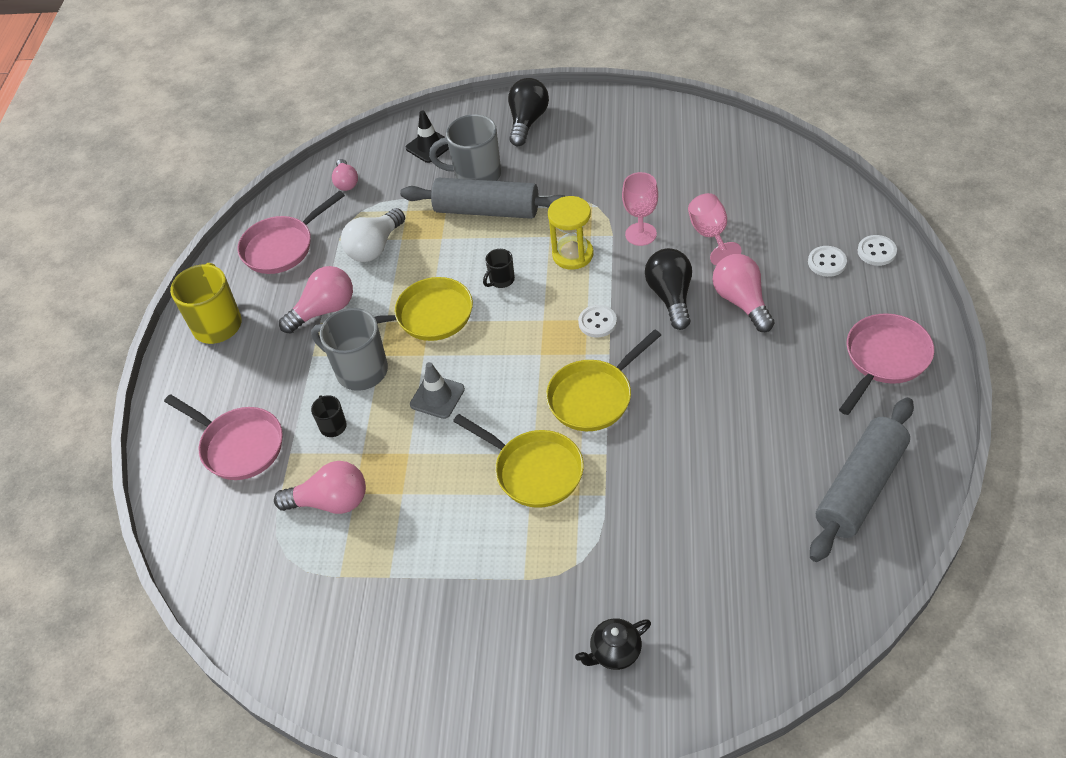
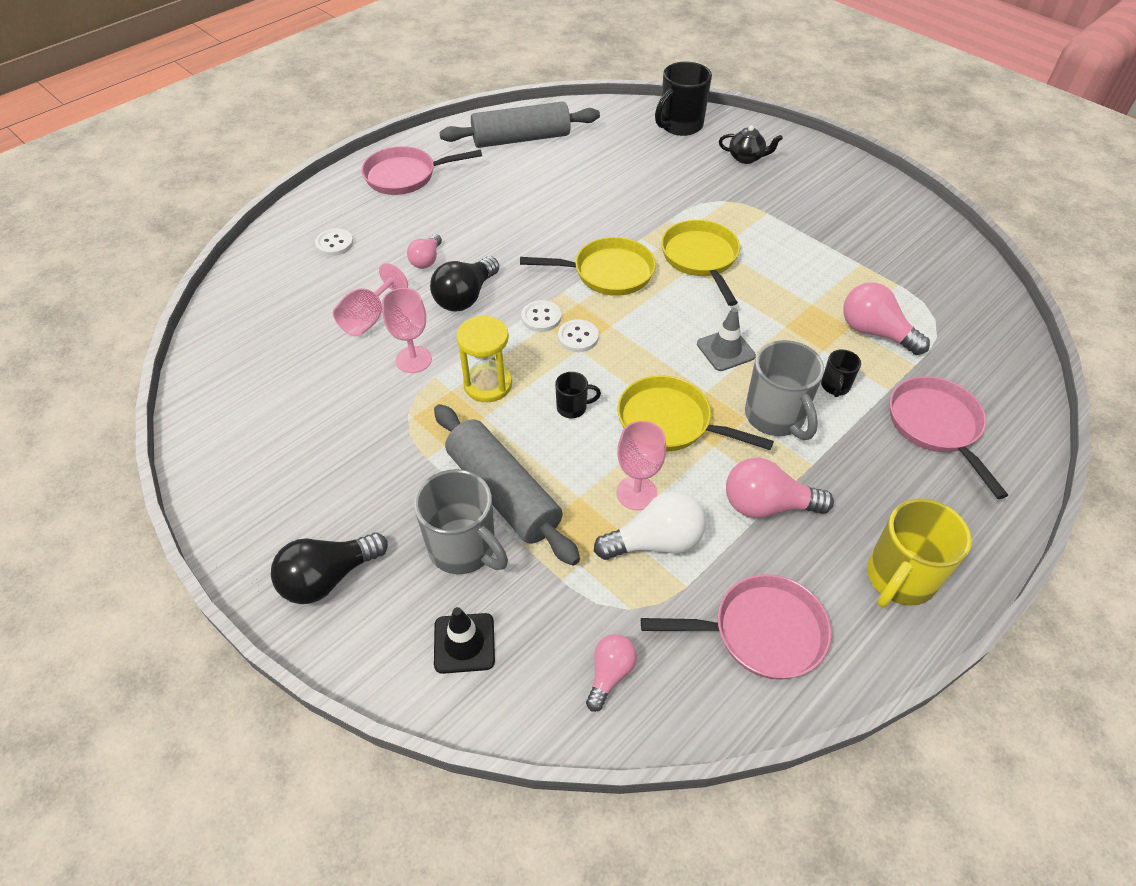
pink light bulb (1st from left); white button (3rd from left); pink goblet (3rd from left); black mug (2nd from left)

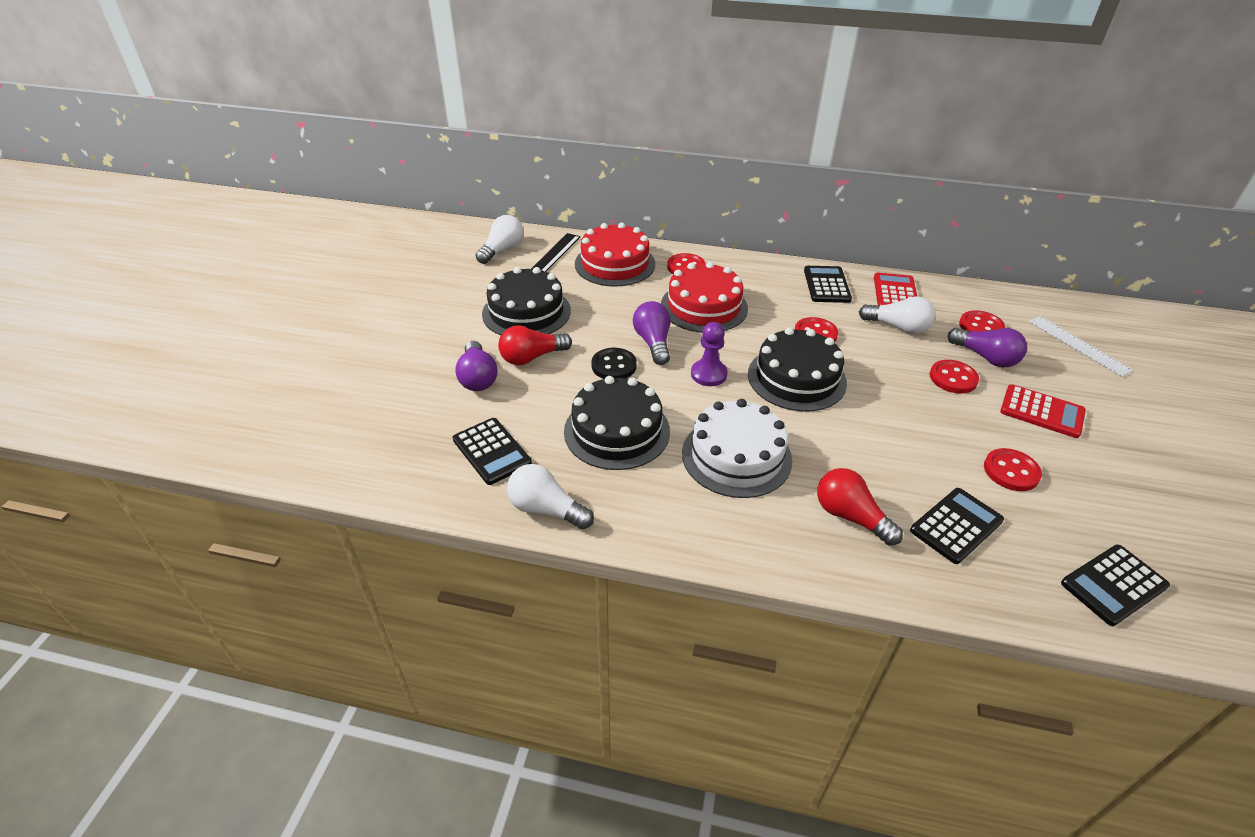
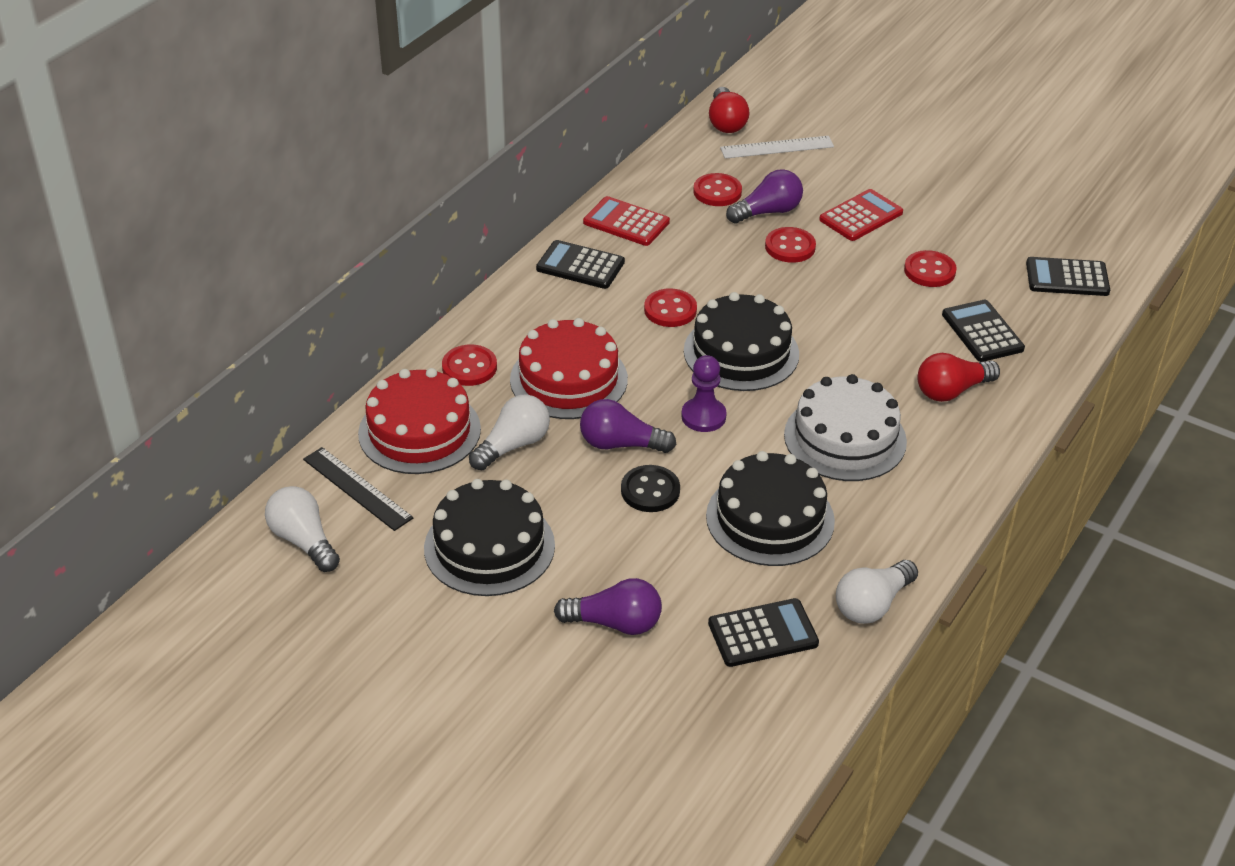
red light bulb (1st from left); white light bulb (2nd from left); black calculator (4th from left)

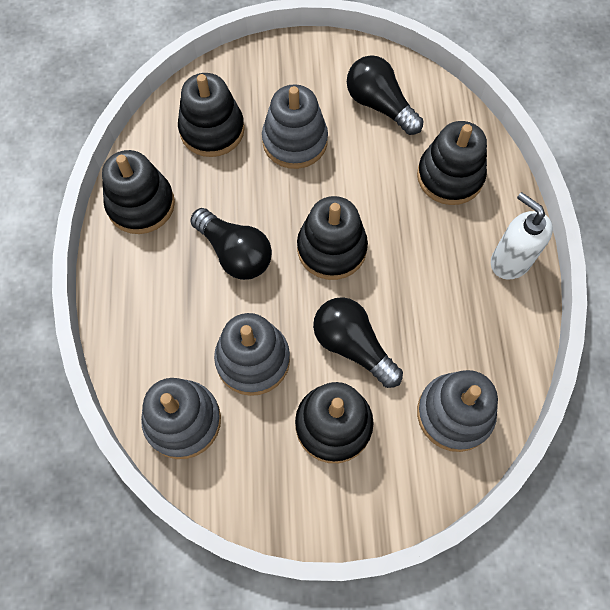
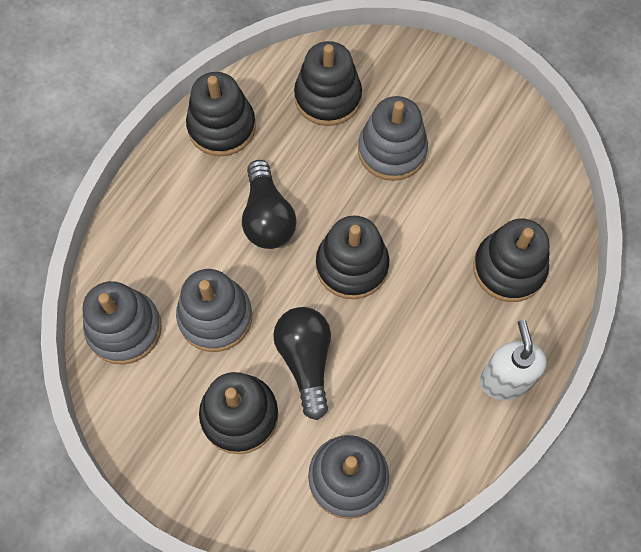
black light bulb (3rd from left in the first image)

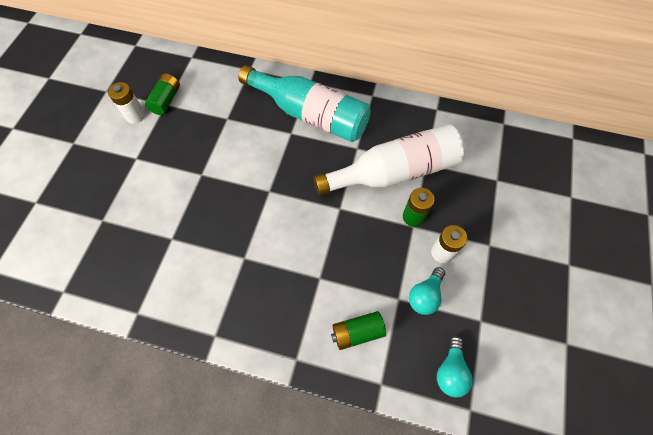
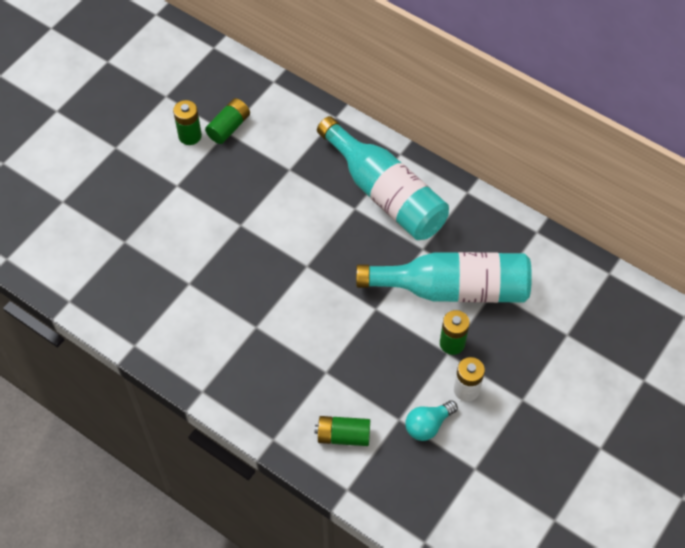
green battery (1st from left); turquoise bottle (2nd from left); turquoise light bulb (2nd from left in the first image)

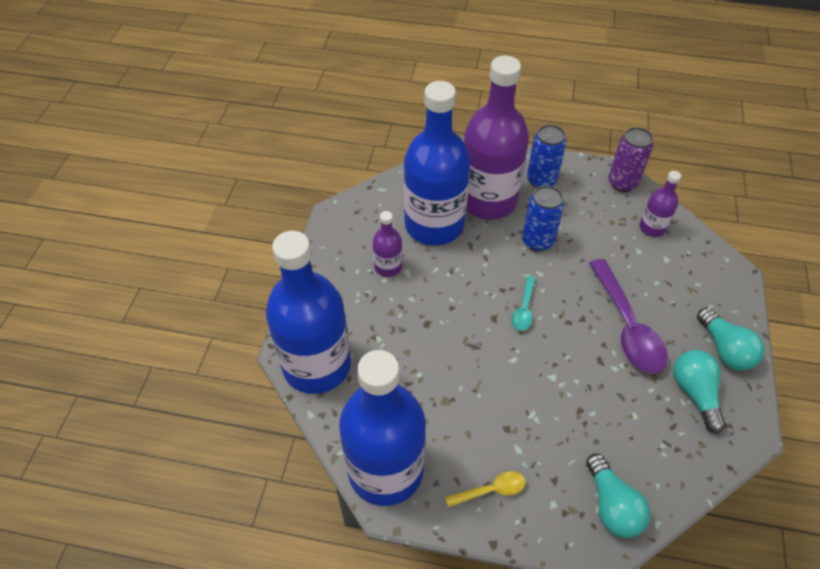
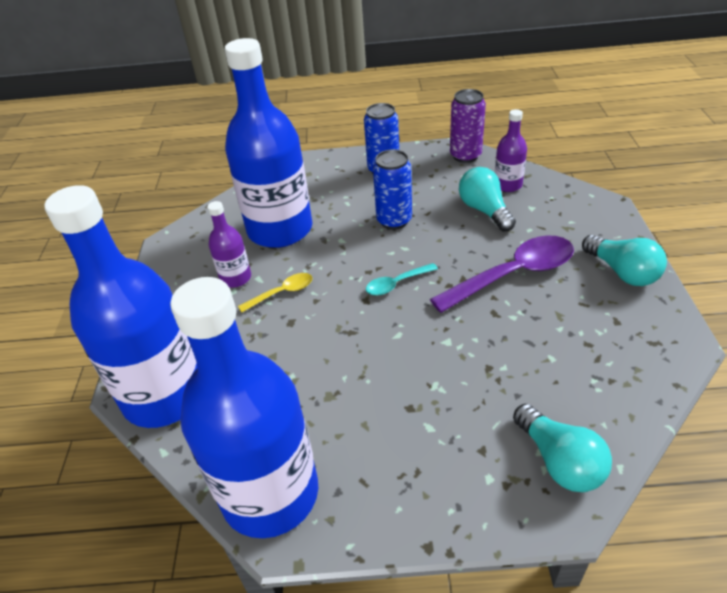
yellow spoon; purple bottle (2nd from left in the first image); turquoise spoon; purple spoon; turquoise light bulb (1st from left)

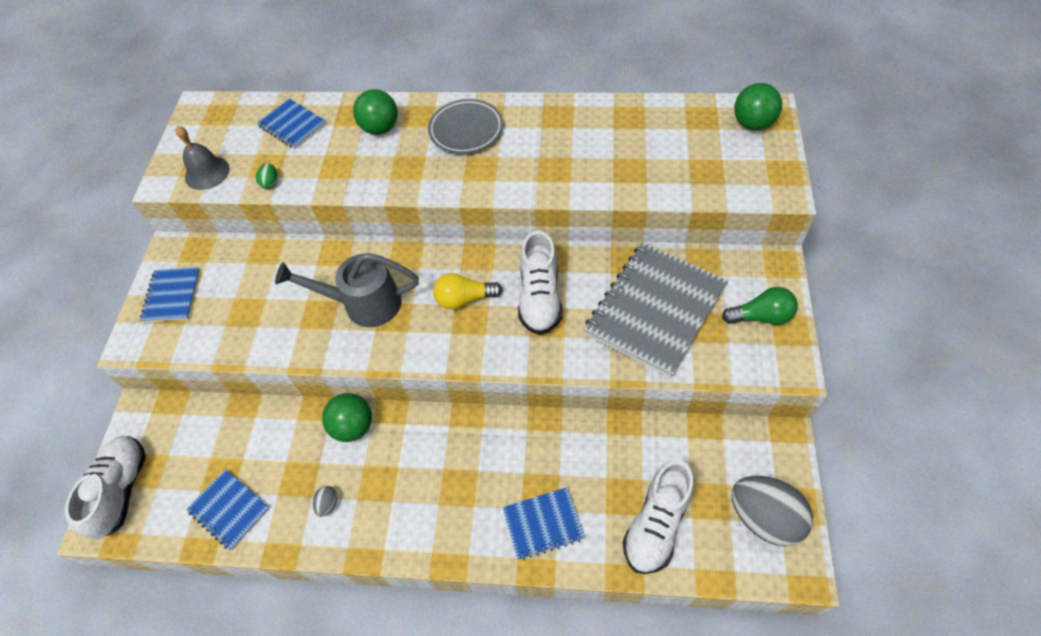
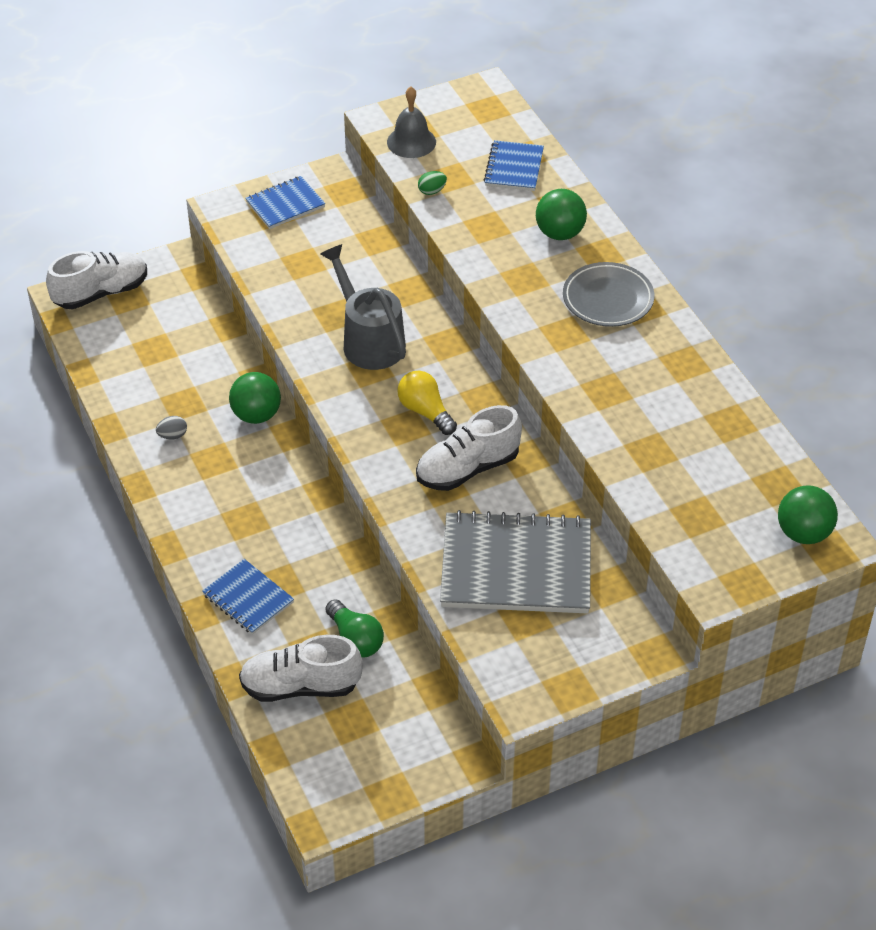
blue notebook (2nd from left in the first image); green light bulb; grey egg (2nd from left in the first image)

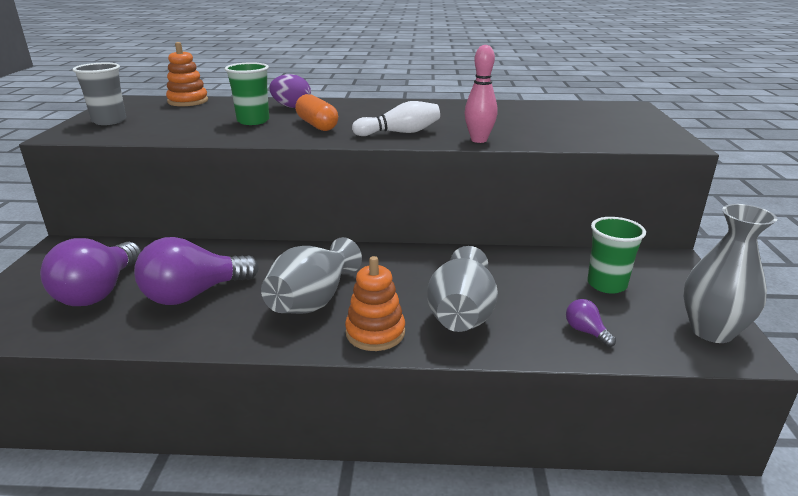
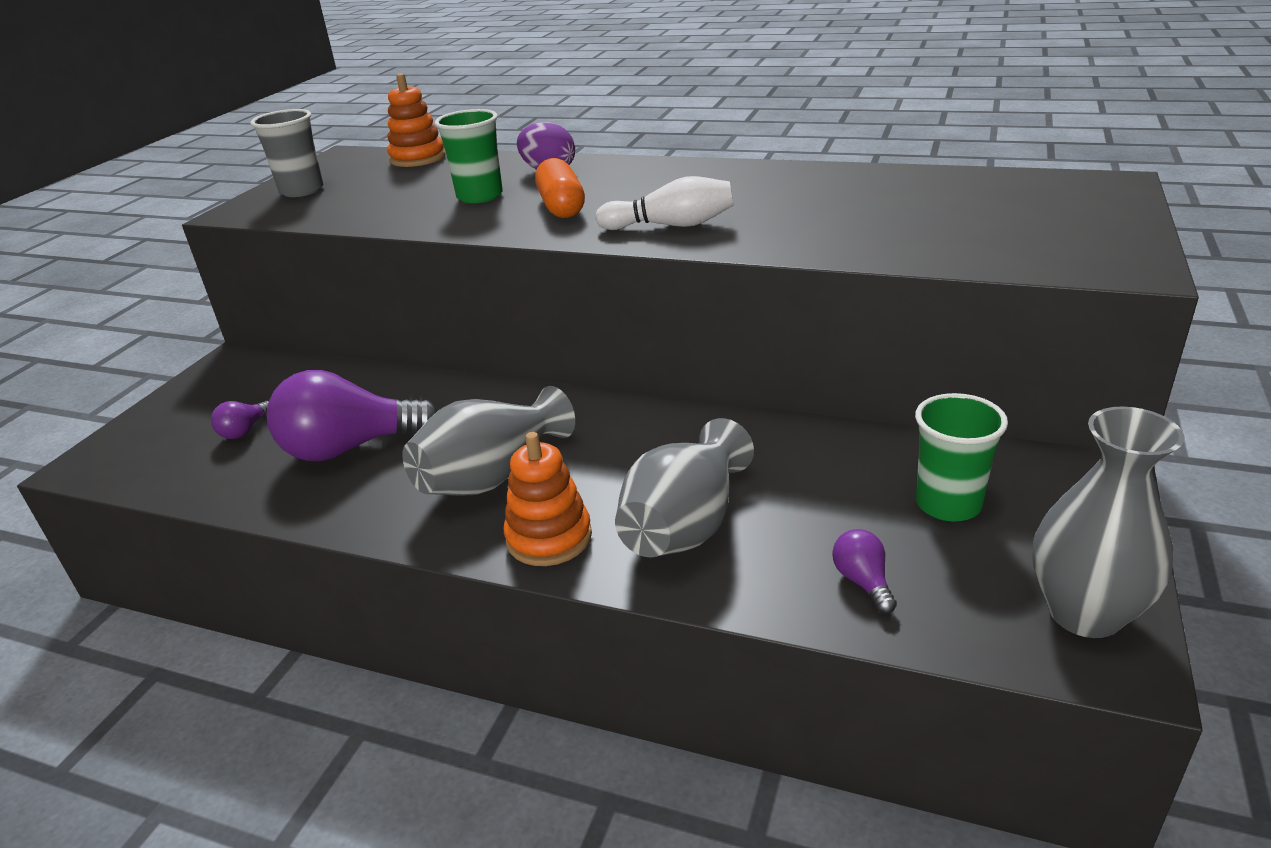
purple light bulb (1st from left); pink bowling pin

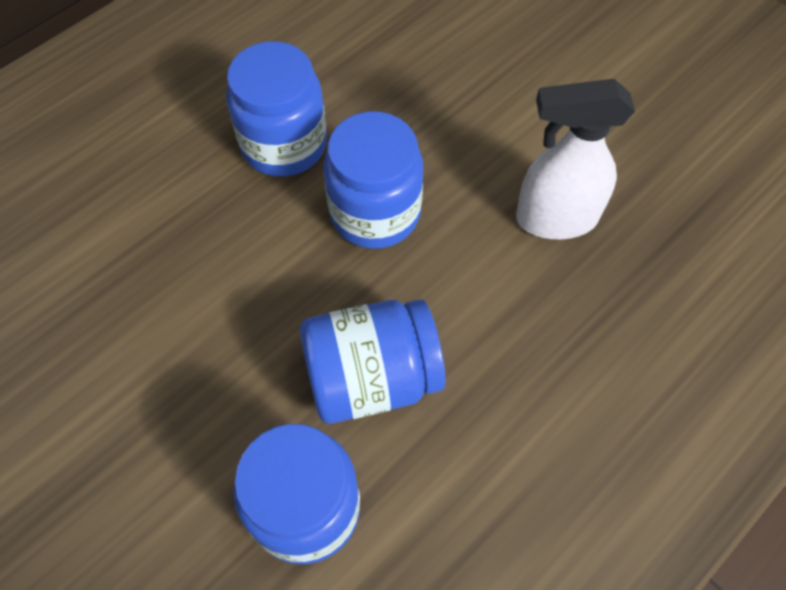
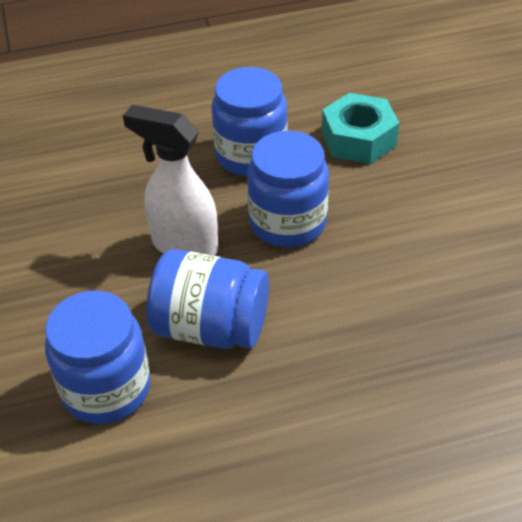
white spray bottle; turquoise nut

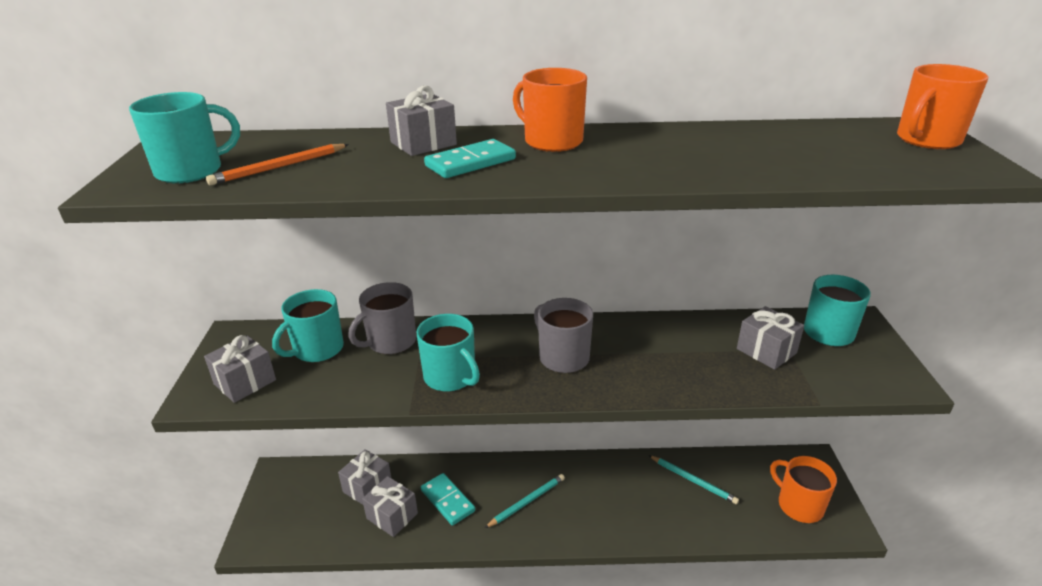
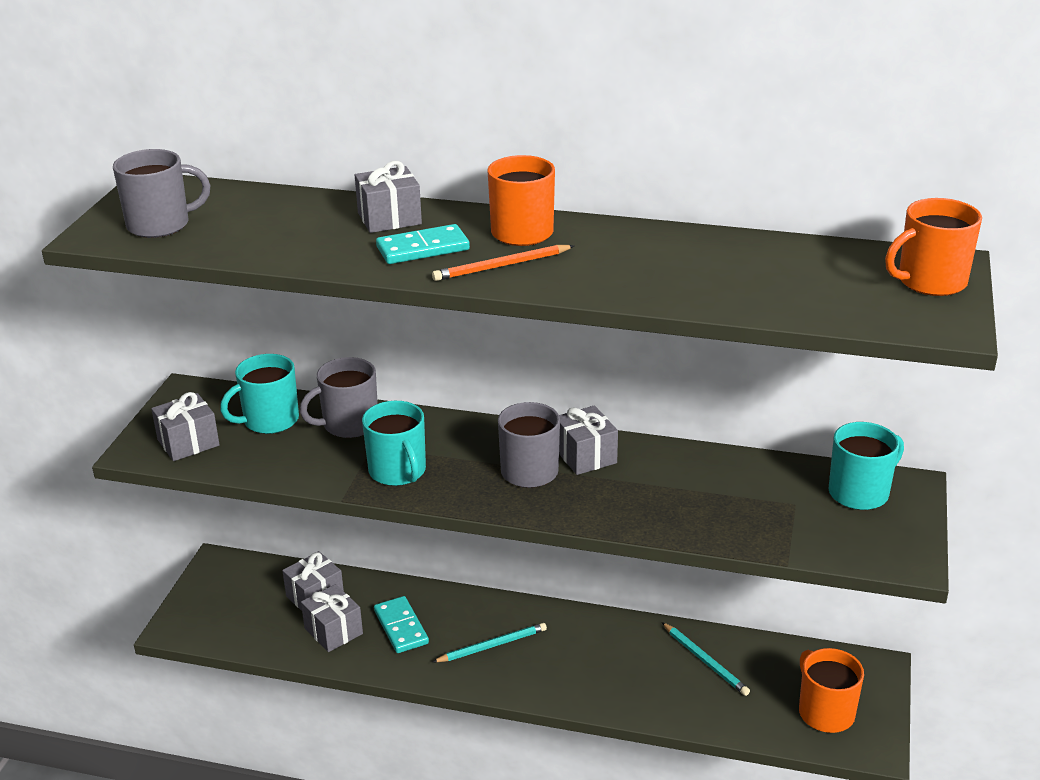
grey mug (1st from left); orange pencil; grey gift (5th from left)

